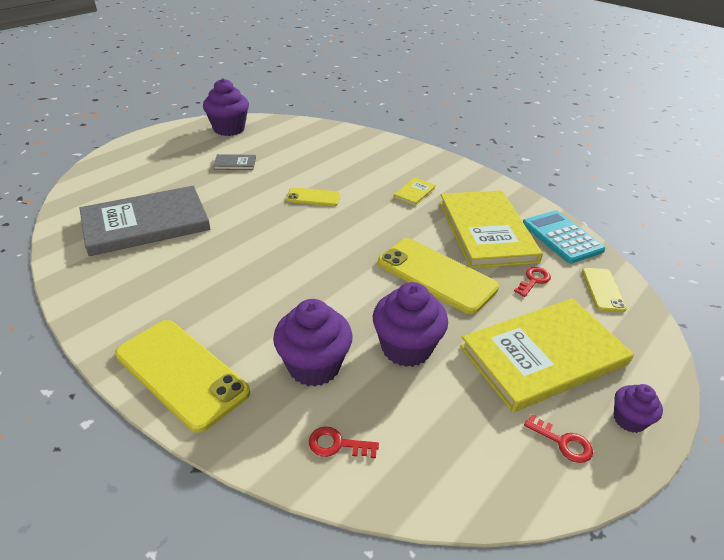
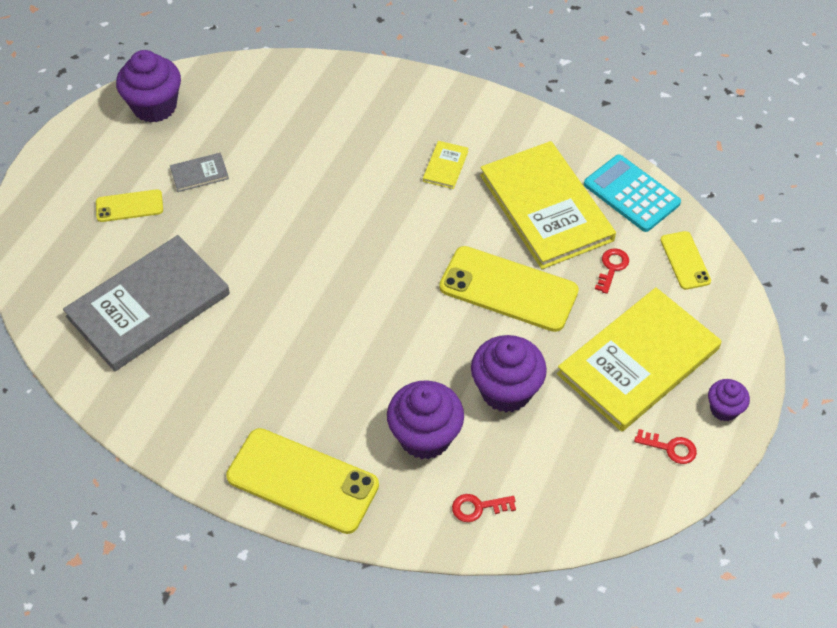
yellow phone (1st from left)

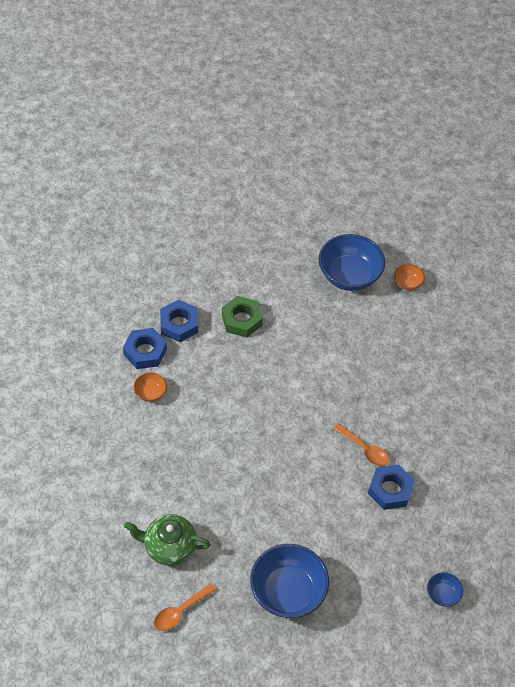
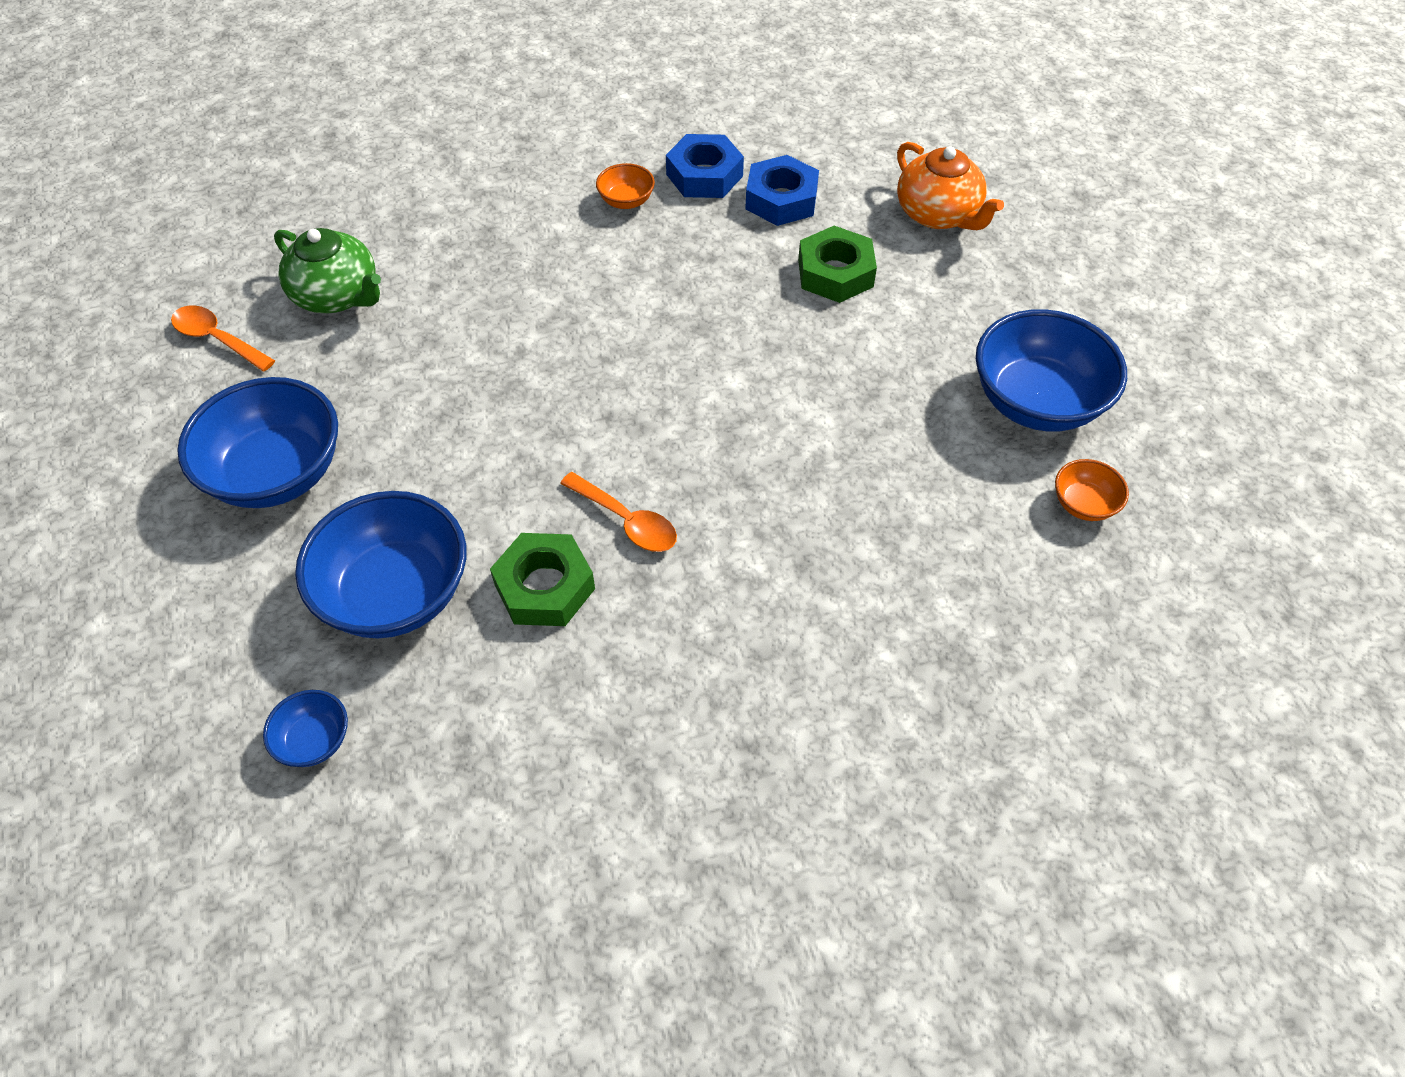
green teapot; orange spoon (2nd from left); green nut (1st from left); blue bowl (3rd from left); orange teapot

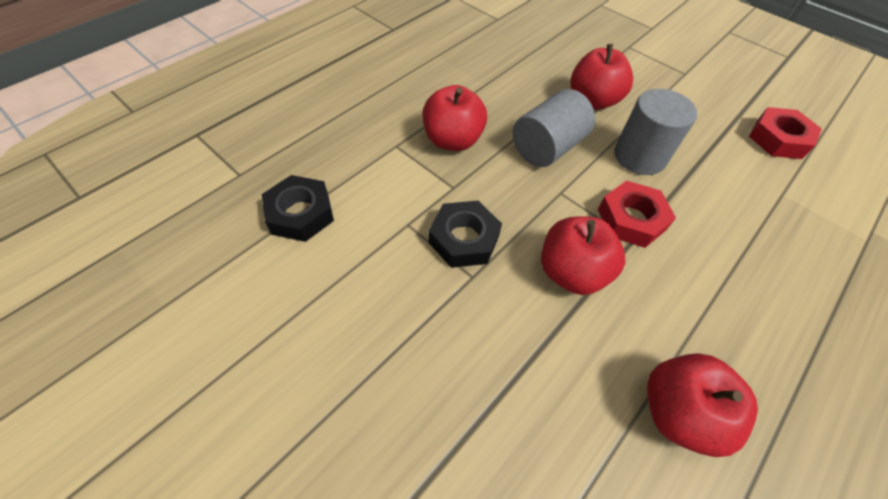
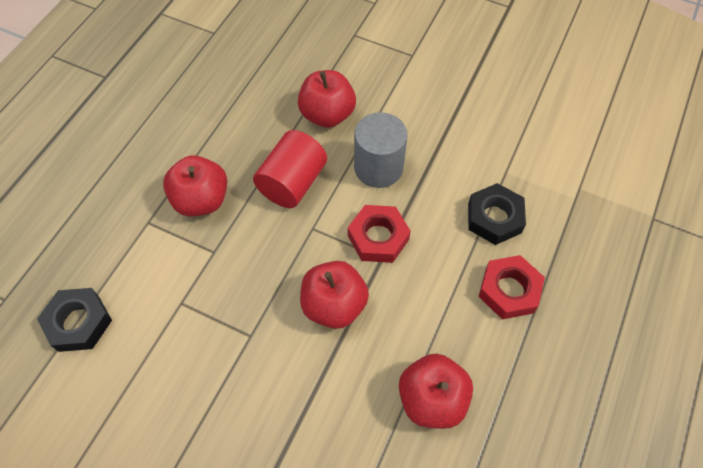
black nut (2nd from left); red cylinder; red nut (2nd from left)

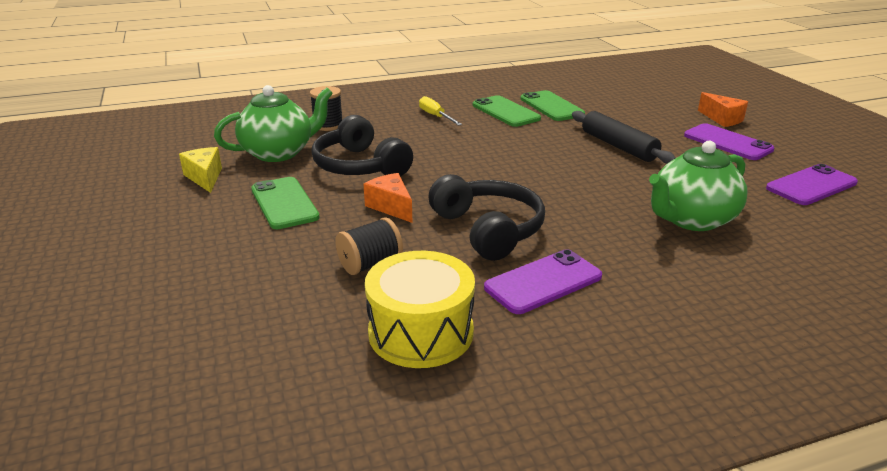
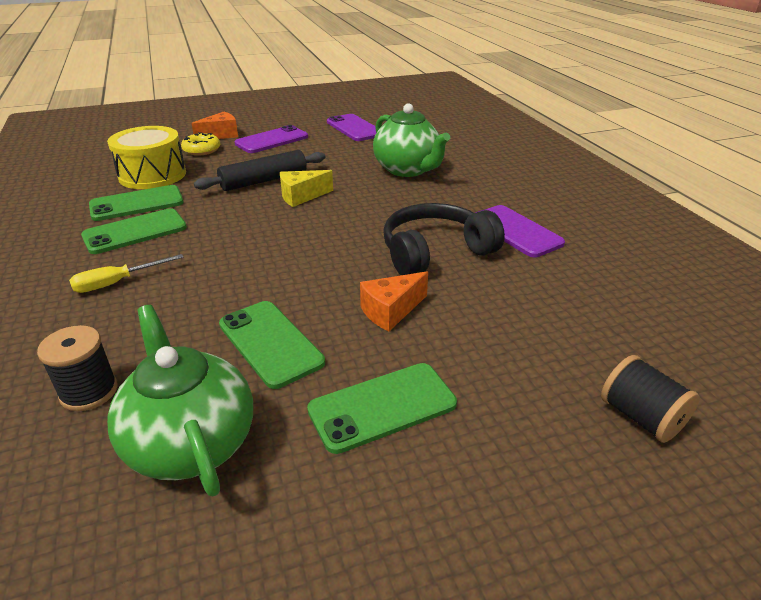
yellow cheese; green phone (3rd from left); black spool (2nd from left); yellow drum; yellow donut

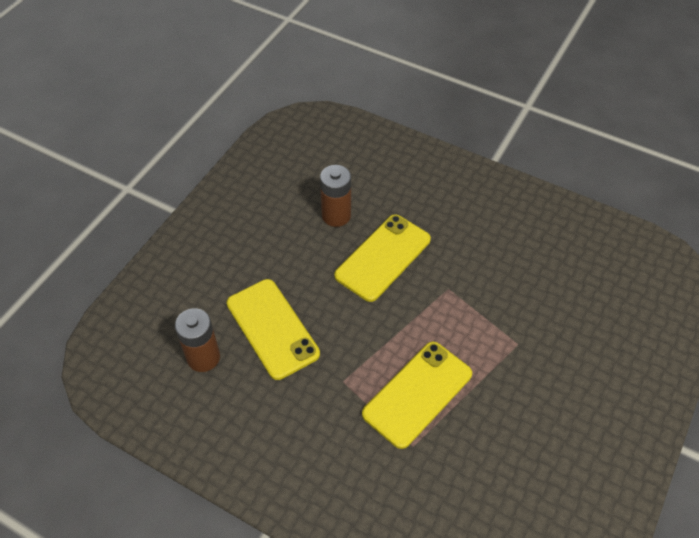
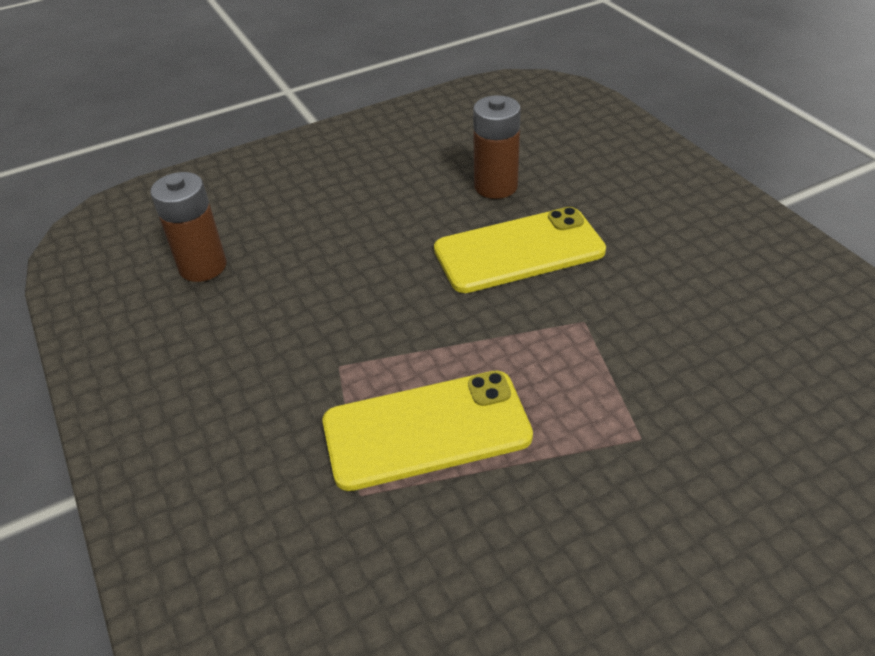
yellow phone (1st from left in the first image)

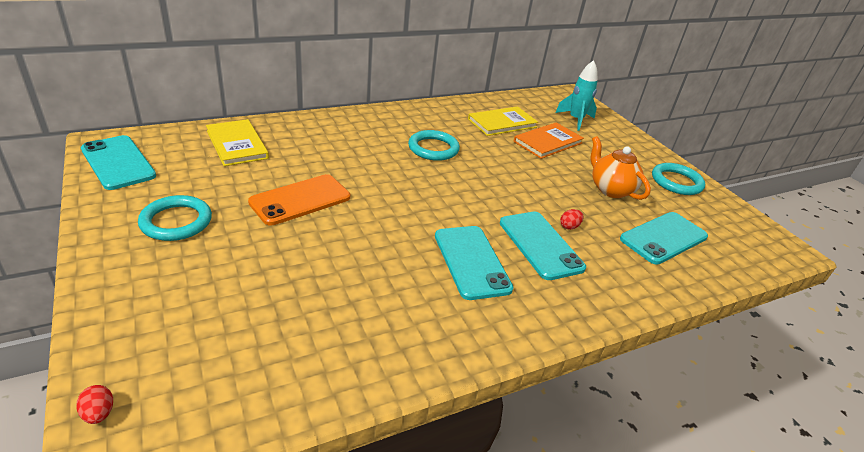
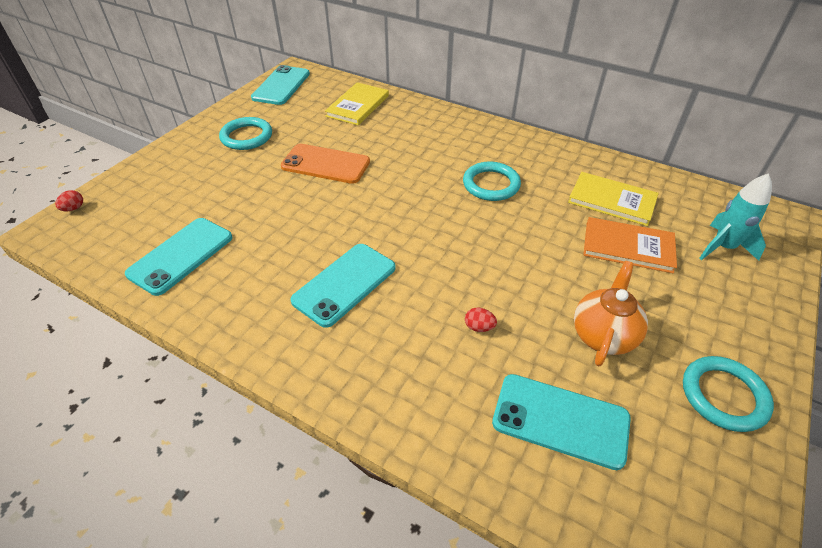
turquoise phone (1st from left)

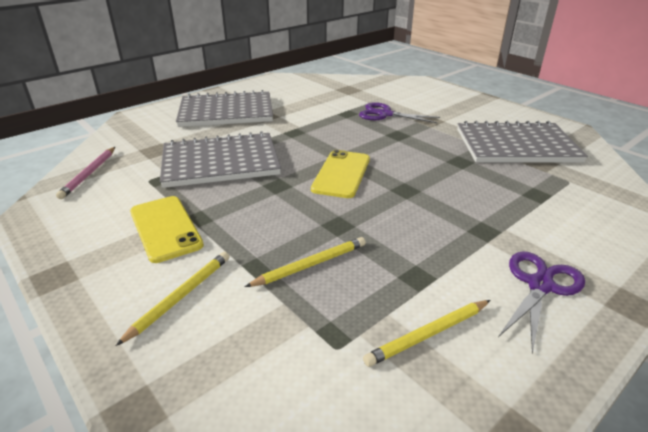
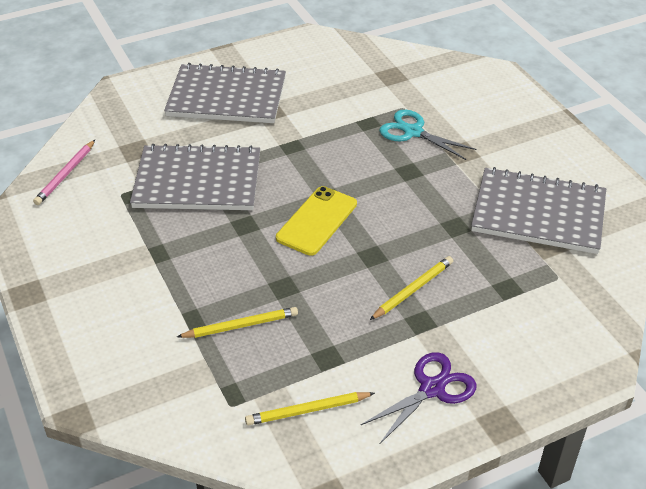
yellow pencil (3rd from left); yellow phone (1st from left in the first image); turquoise scissors

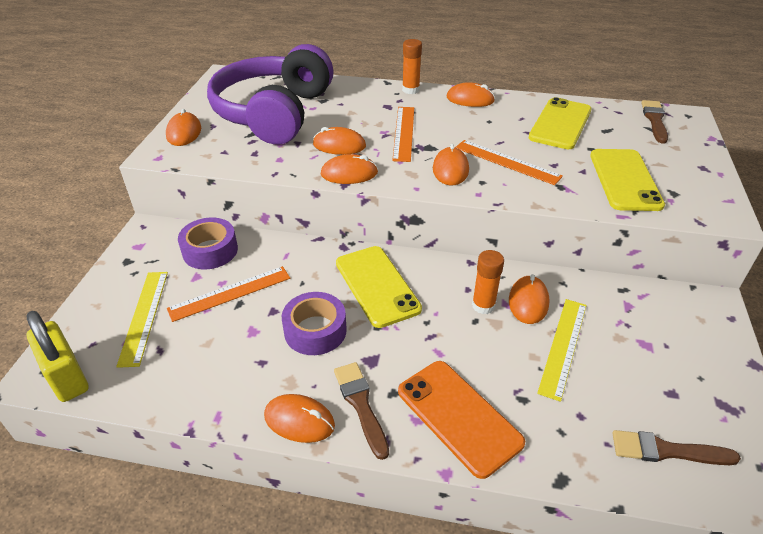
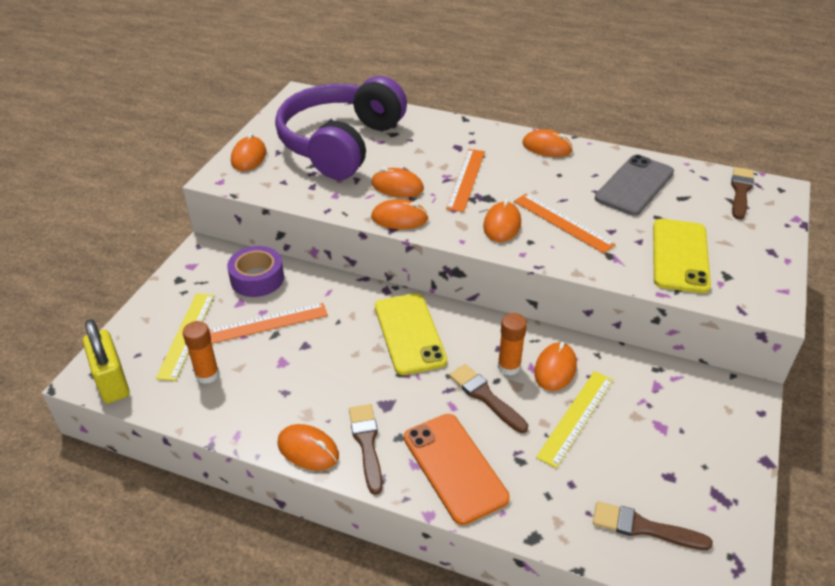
purple tape (2nd from left in the first image); orange glue stick (1st from left); grey phone; brown brush (2nd from left)

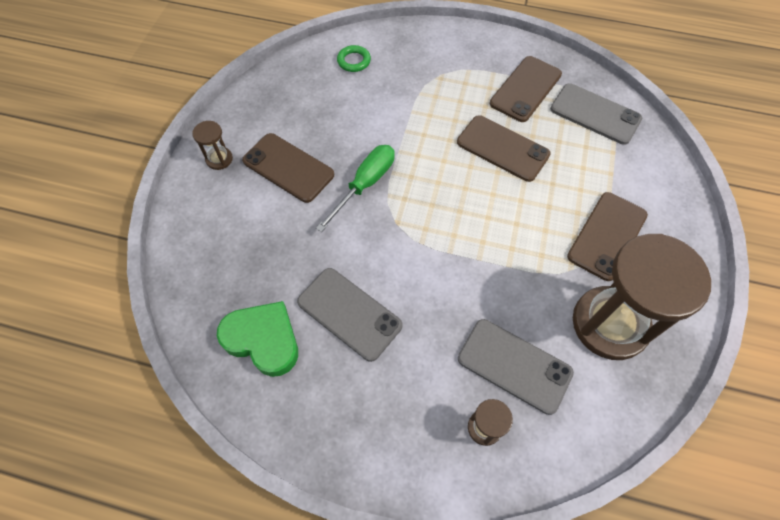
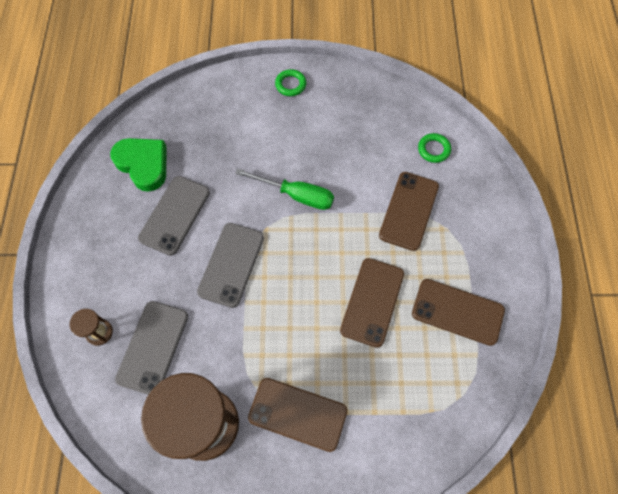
green ring (1st from left); green heart; brown phone (3rd from left); grey phone (3rd from left)

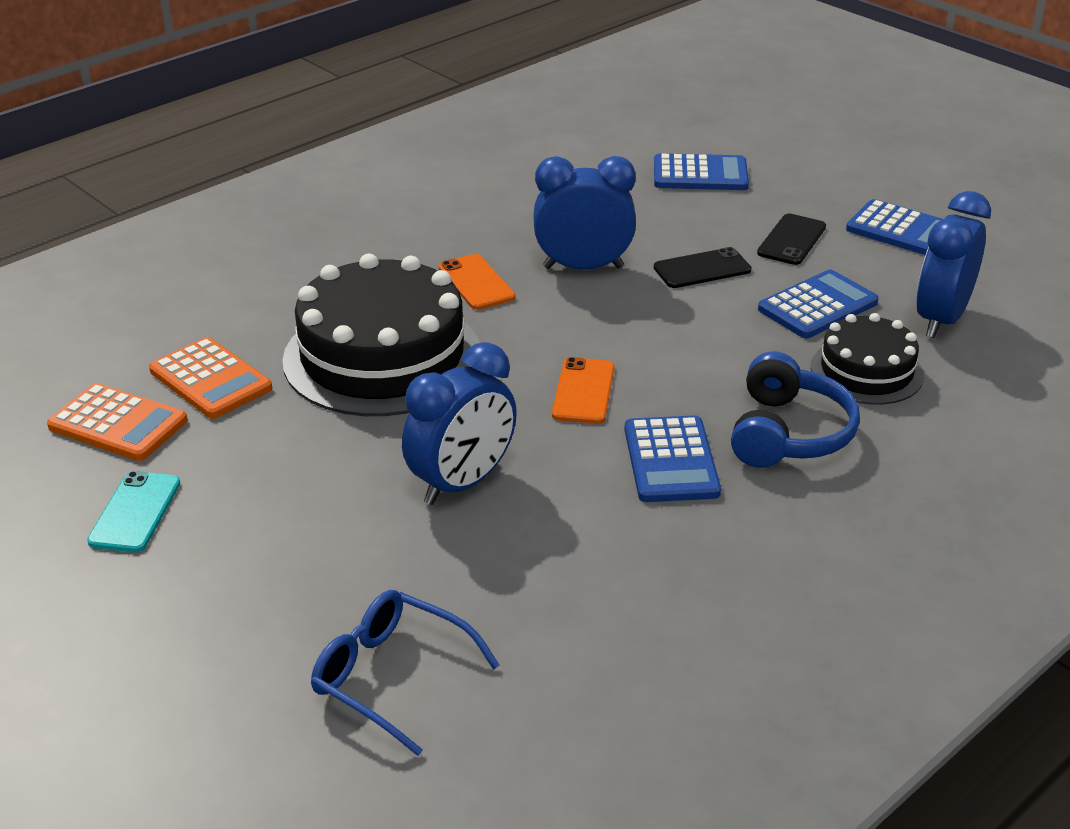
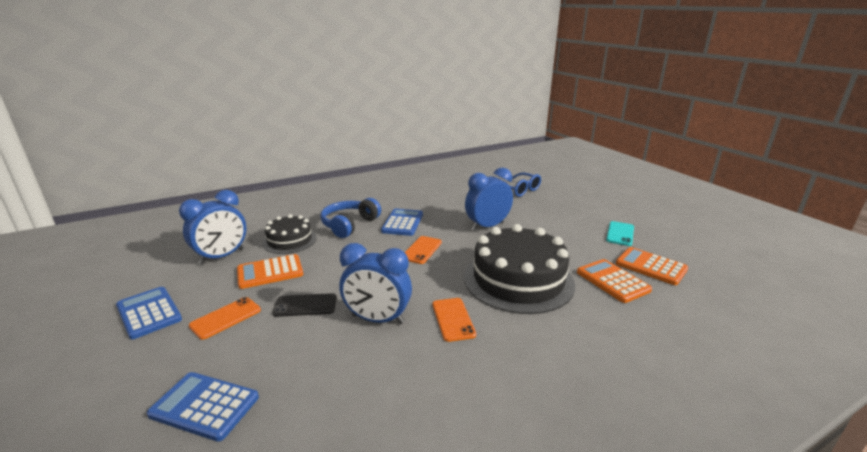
orange phone (1st from left); orange calculator (1st from left)

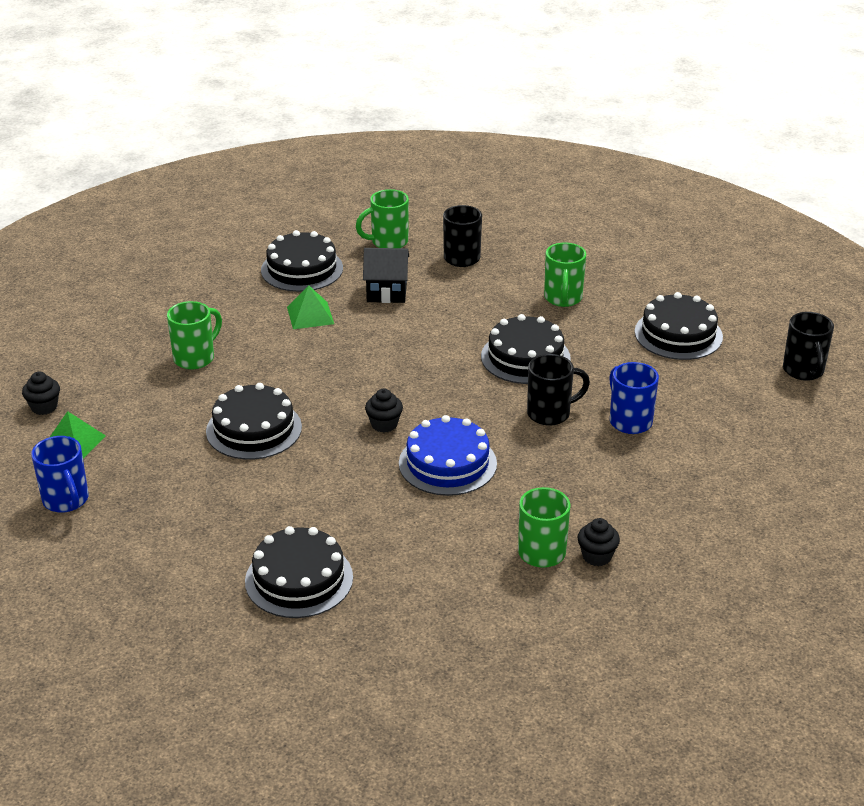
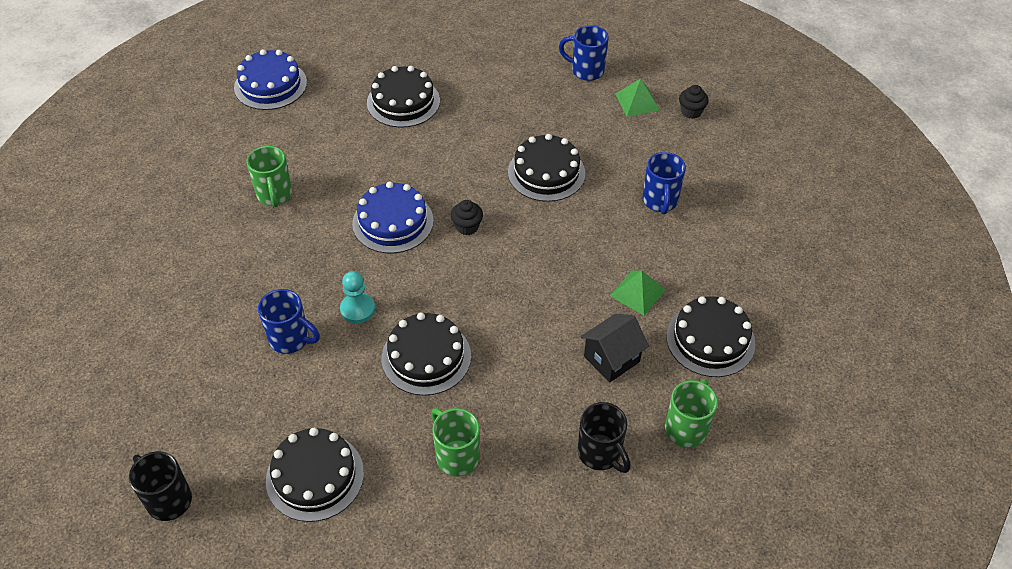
blue mug (3rd from left); turquoise pawn; black cupcake (3rd from left in the first image); blue cake (1st from left)

